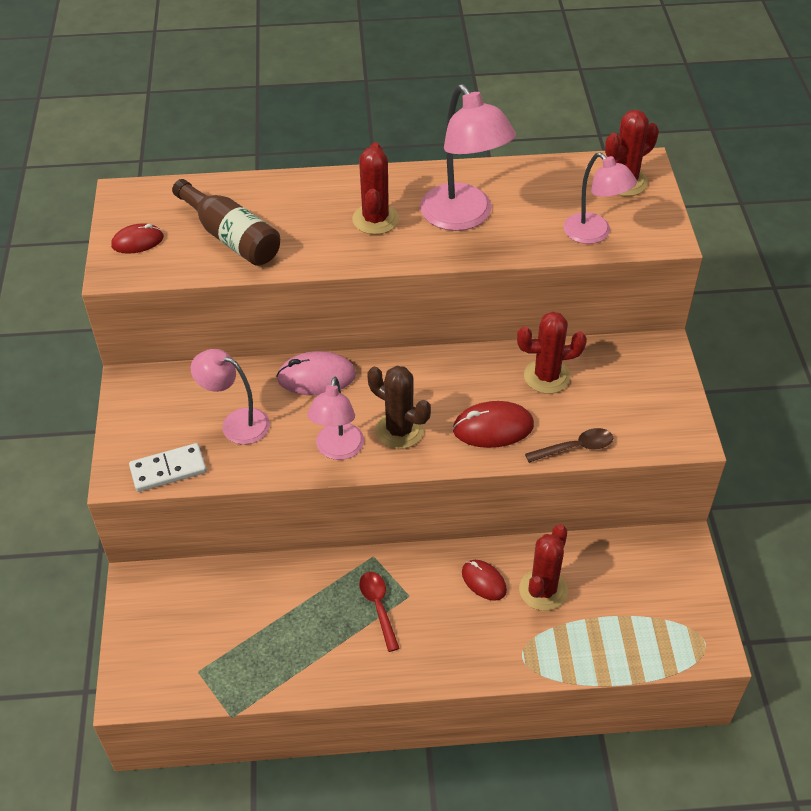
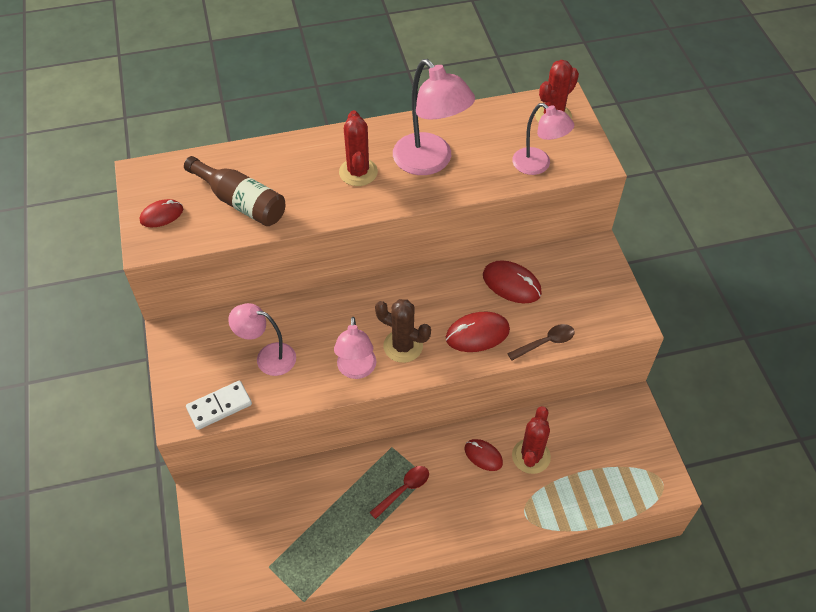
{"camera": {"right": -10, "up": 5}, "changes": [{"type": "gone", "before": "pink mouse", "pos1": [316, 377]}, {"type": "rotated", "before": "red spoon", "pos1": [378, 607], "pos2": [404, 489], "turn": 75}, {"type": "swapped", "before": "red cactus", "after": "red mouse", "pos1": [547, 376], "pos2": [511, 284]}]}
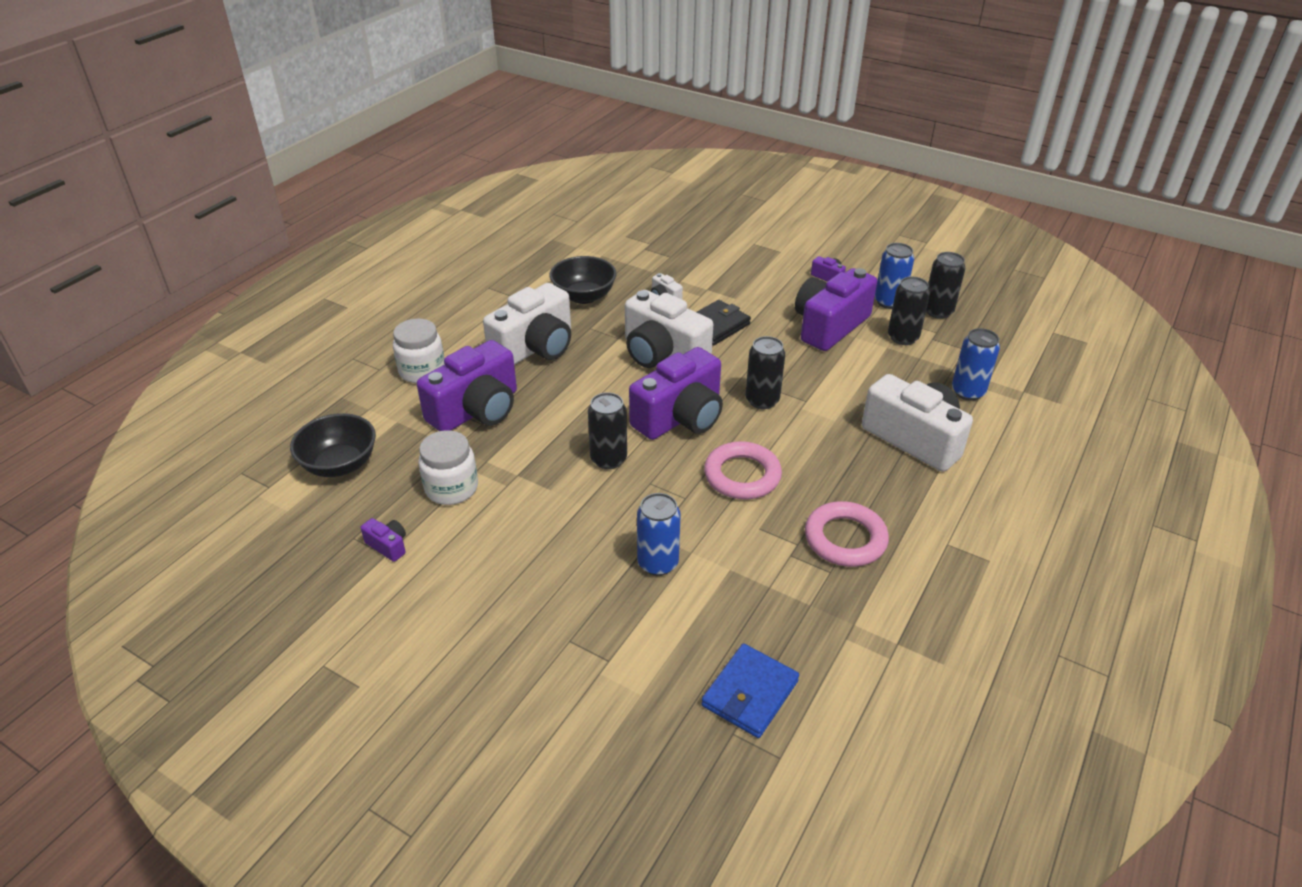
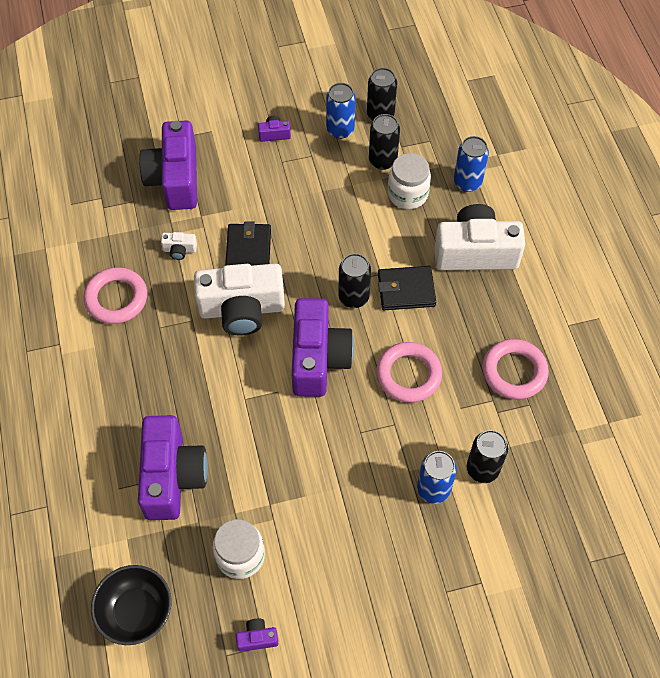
{"camera": {"right": -45, "up": 20}, "changes": [{"type": "shifted", "before": "white jar", "pos1": [422, 371], "pos2": [407, 194]}, {"type": "gone", "before": "white camera", "pos1": [535, 347]}, {"type": "swapped", "before": "black bowl", "after": "pink ring", "pos1": [584, 296], "pos2": [116, 298]}, {"type": "shifted", "before": "black can", "pos1": [608, 459], "pos2": [482, 469]}, {"type": "gone", "before": "blue wallet", "pos1": [749, 693]}, {"type": "shifted", "before": "purple camera", "pos1": [829, 326], "pos2": [175, 179]}, {"type": "new", "after": "black wallet", "pos2": [406, 290]}]}
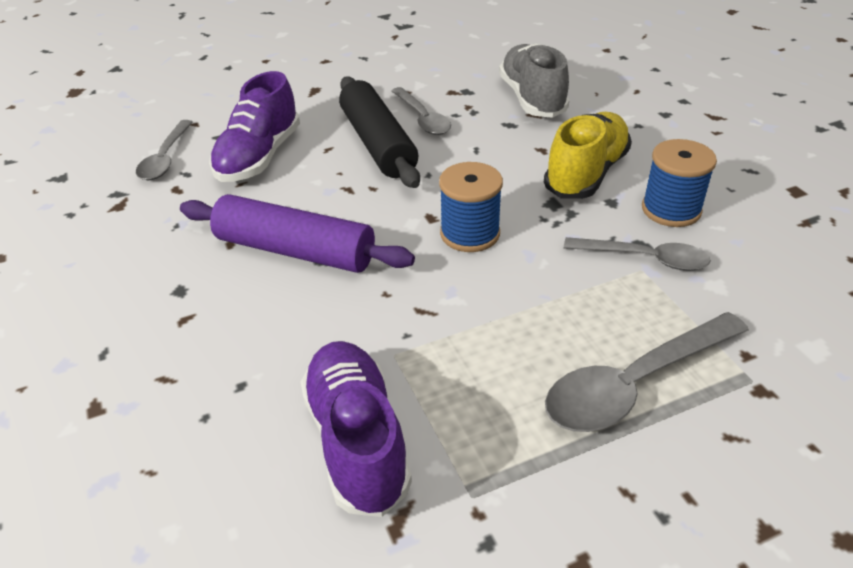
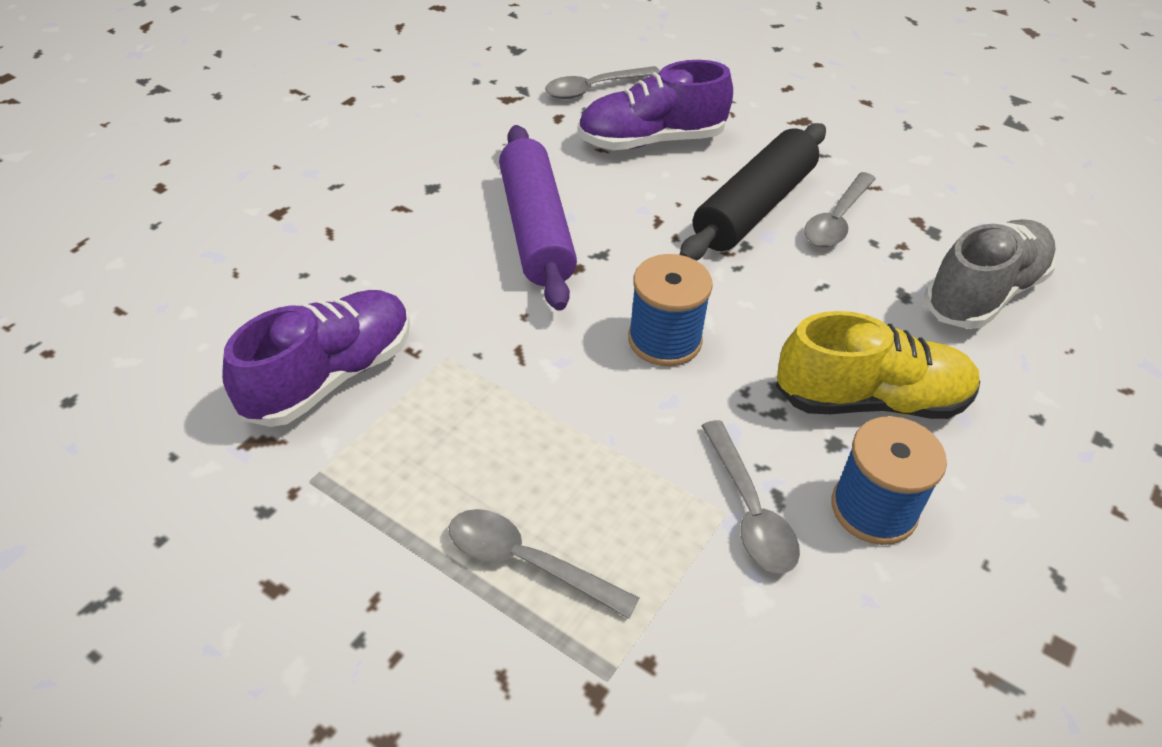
{"camera": {"right": 55, "up": 5}, "changes": [{"type": "scaled", "before": "grey spoon", "pos1": [634, 384], "pos2": [527, 562], "scale": 0.66}]}
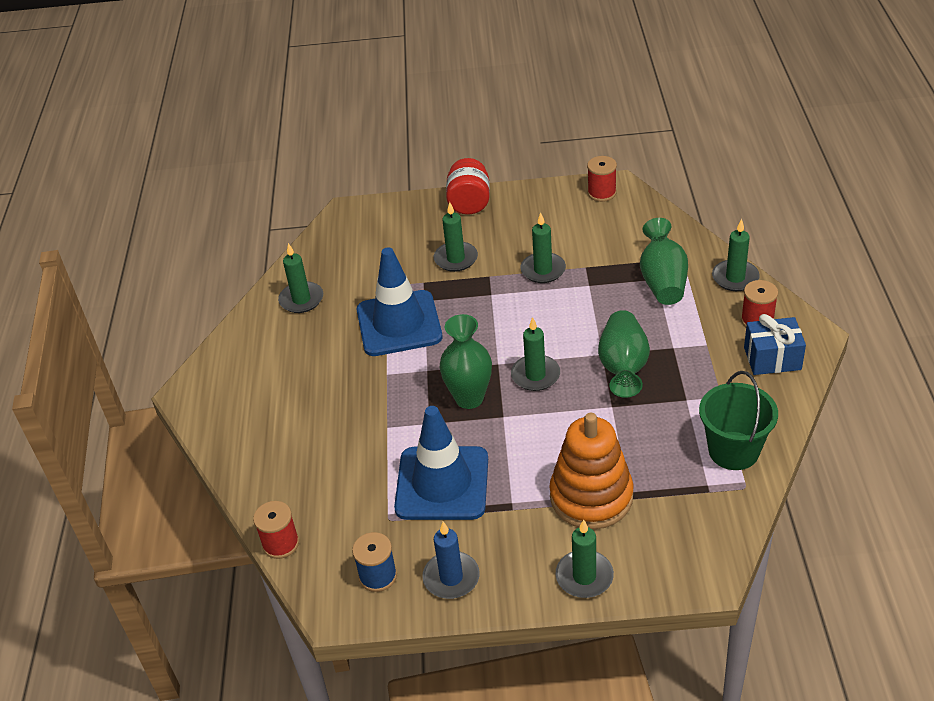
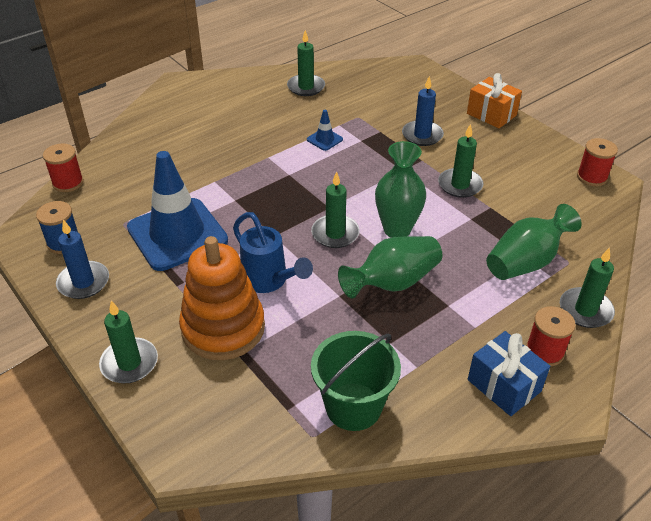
{"camera": {"right": 50, "up": 0}, "changes": [{"type": "scaled", "before": "blue traffic cone", "pos1": [399, 324], "pos2": [324, 139], "scale": 0.4}, {"type": "repainted", "before": "green candle", "after": "blue candle", "pos1": [456, 259], "pos2": [422, 135]}, {"type": "shifted", "before": "green vase", "pos1": [469, 398], "pos2": [397, 229]}, {"type": "swapped", "before": "red jar", "after": "orange gift", "pos1": [469, 203], "pos2": [491, 114]}, {"type": "new", "after": "blue watering can", "pos2": [269, 281]}]}
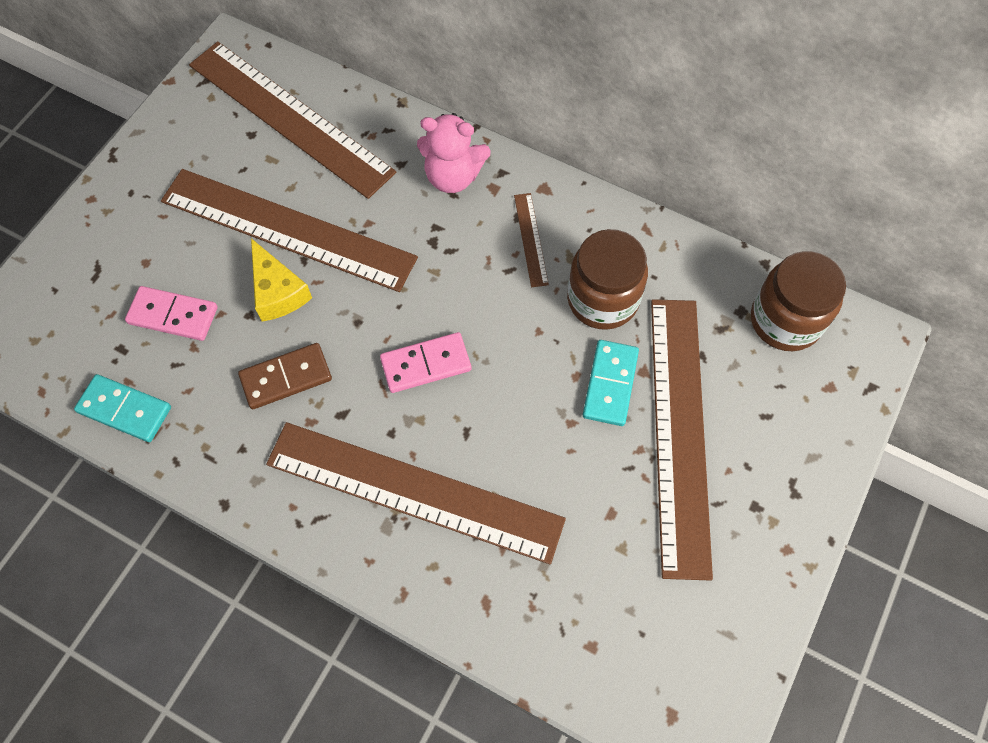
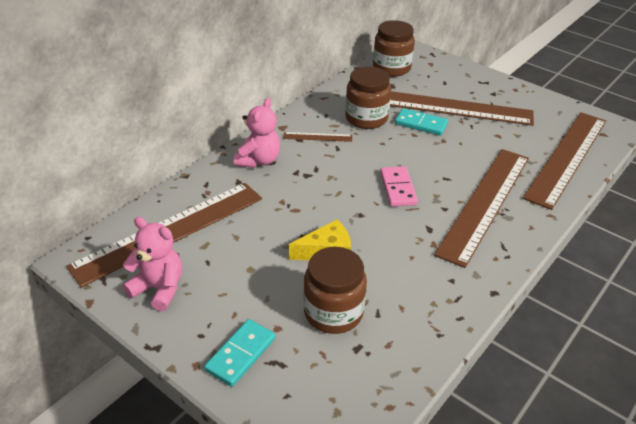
{"camera": {"right": -80, "up": -25}, "changes": [{"type": "shifted", "before": "turquoise domino", "pos1": [125, 409], "pos2": [240, 354]}, {"type": "swapped", "before": "pink domino", "after": "brown jar", "pos1": [173, 315], "pos2": [333, 312]}, {"type": "shifted", "before": "brown ruler", "pos1": [288, 229], "pos2": [566, 157]}, {"type": "gone", "before": "brown domino", "pos1": [286, 377]}, {"type": "new", "after": "pink teddy bear", "pos2": [159, 288]}]}
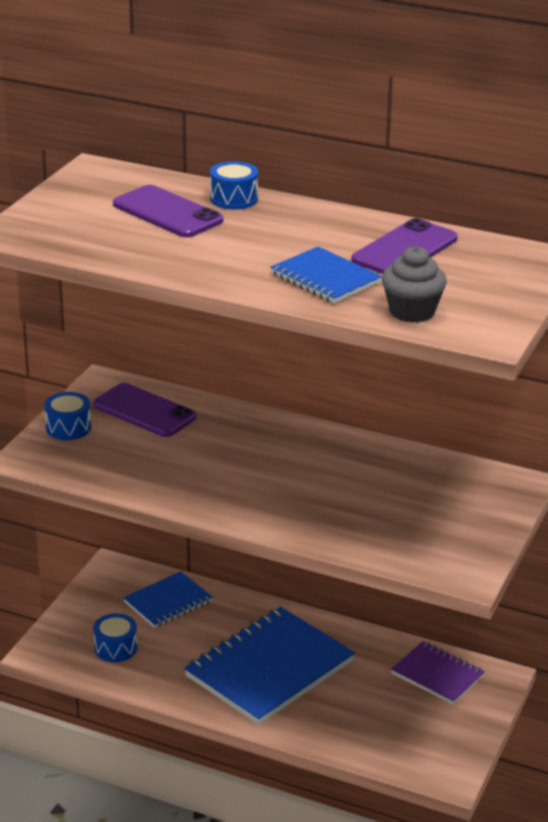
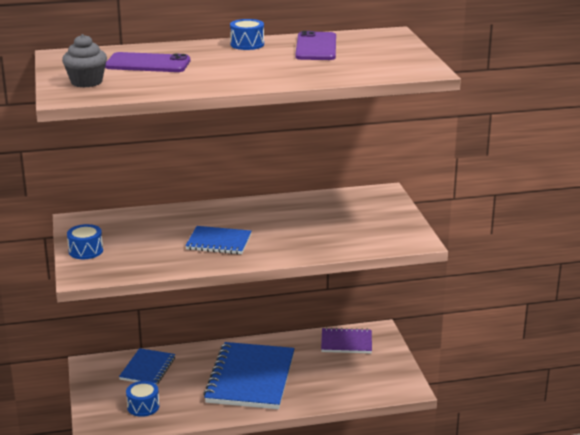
{"camera": {"right": -35, "up": -5}, "changes": [{"type": "gone", "before": "purple phone", "pos1": [144, 411]}, {"type": "shifted", "before": "blue drum", "pos1": [234, 199], "pos2": [247, 44]}, {"type": "shifted", "before": "blue notebook", "pos1": [325, 278], "pos2": [219, 242]}, {"type": "shifted", "before": "grey cupcake", "pos1": [412, 311], "pos2": [86, 82]}]}
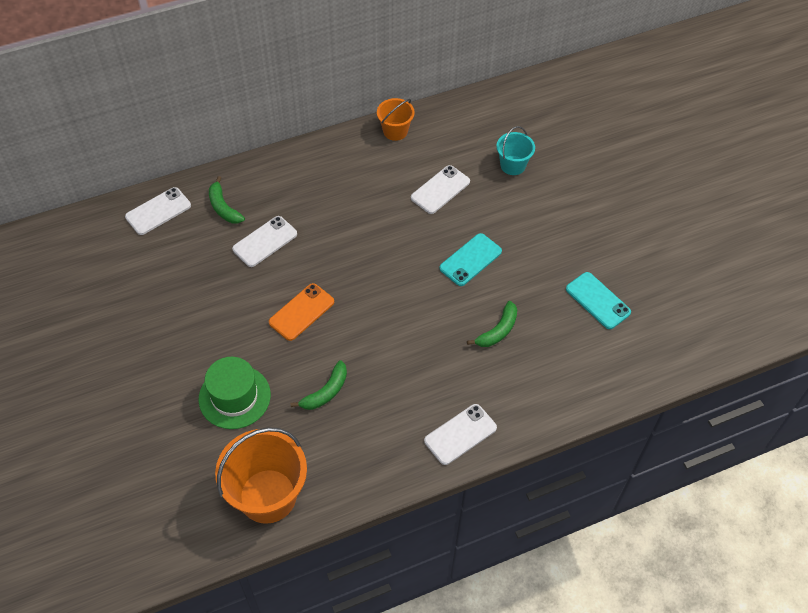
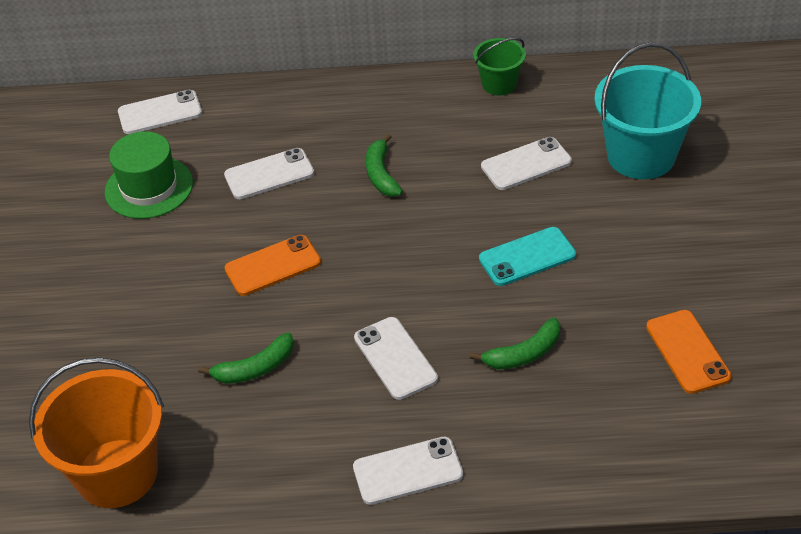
{"camera": {"right": 25, "up": -10}, "changes": [{"type": "shifted", "before": "green hat", "pos1": [234, 397], "pos2": [149, 187]}, {"type": "shifted", "before": "green banana", "pos1": [223, 207], "pos2": [381, 174]}, {"type": "repainted", "before": "orange bucket", "after": "green bucket", "pos1": [395, 131], "pos2": [499, 84]}, {"type": "scaled", "before": "turquoise bucket", "pos1": [512, 165], "pos2": [641, 156], "scale": 1.85}, {"type": "repainted", "before": "turquoise phone", "after": "orange phone", "pos1": [598, 300], "pos2": [687, 352]}, {"type": "new", "after": "white phone", "pos2": [395, 358]}]}
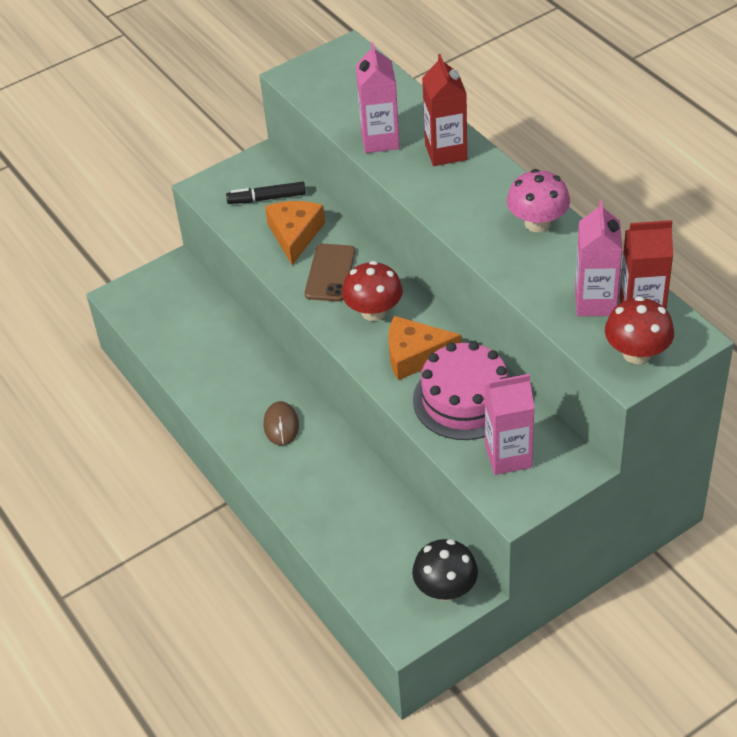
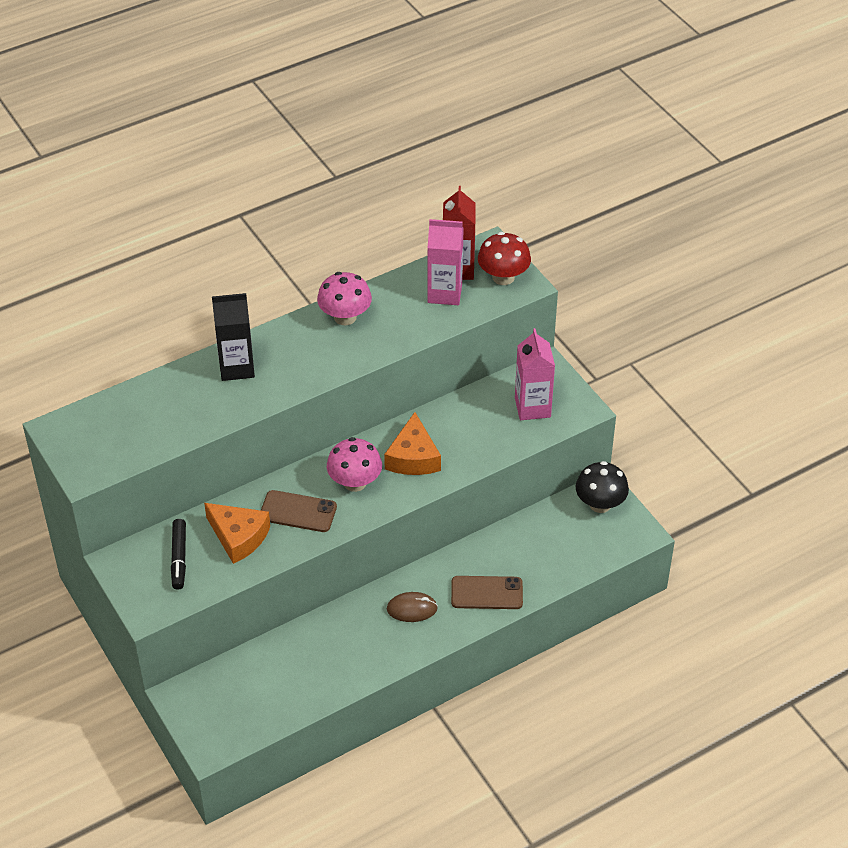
{"camera": {"right": -90, "up": 0}, "changes": [{"type": "rotated", "before": "orange cheese", "pos1": [295, 235], "pos2": [238, 537], "turn": -150}, {"type": "repainted", "before": "red mushroom", "after": "pink mushroom", "pos1": [374, 311], "pos2": [355, 482]}, {"type": "gone", "before": "pink carton", "pos1": [380, 140]}, {"type": "gone", "before": "pink cake", "pos1": [464, 399]}, {"type": "repainted", "before": "red carton", "after": "black carton", "pos1": [446, 152], "pos2": [237, 367]}, {"type": "new", "after": "brown phone", "pos2": [487, 593]}]}
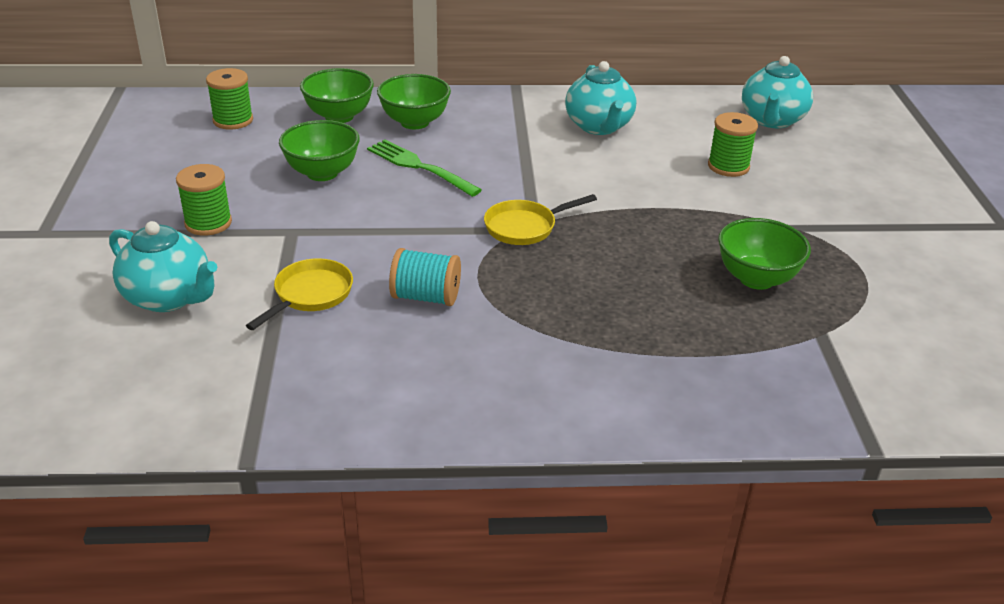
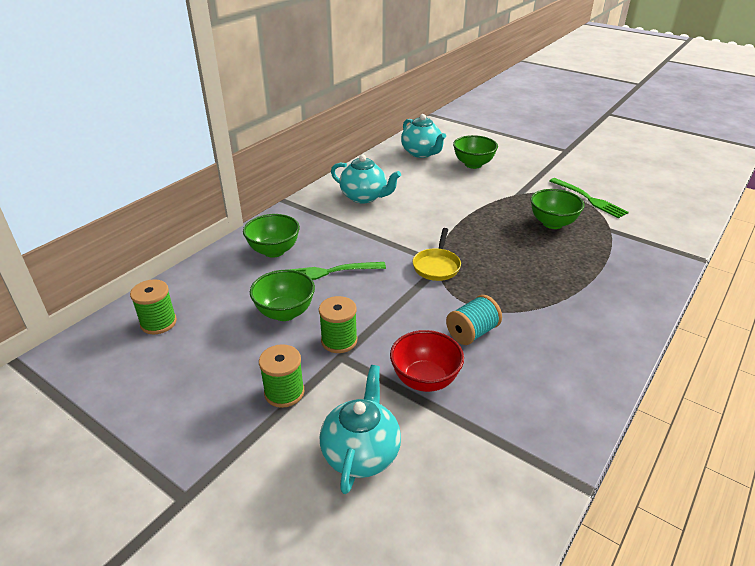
{"camera": {"right": -50, "up": 0}, "changes": [{"type": "rotated", "before": "turquoise teapot", "pos1": [169, 297], "pos2": [361, 453], "turn": -60}, {"type": "swapped", "before": "yellow pan", "after": "red bowl", "pos1": [310, 295], "pos2": [425, 380]}, {"type": "shifted", "before": "green bowl", "pos1": [339, 116], "pos2": [473, 164]}, {"type": "shifted", "before": "green spool", "pos1": [728, 166], "pos2": [339, 341]}, {"type": "new", "after": "green fork", "pos2": [589, 199]}]}
